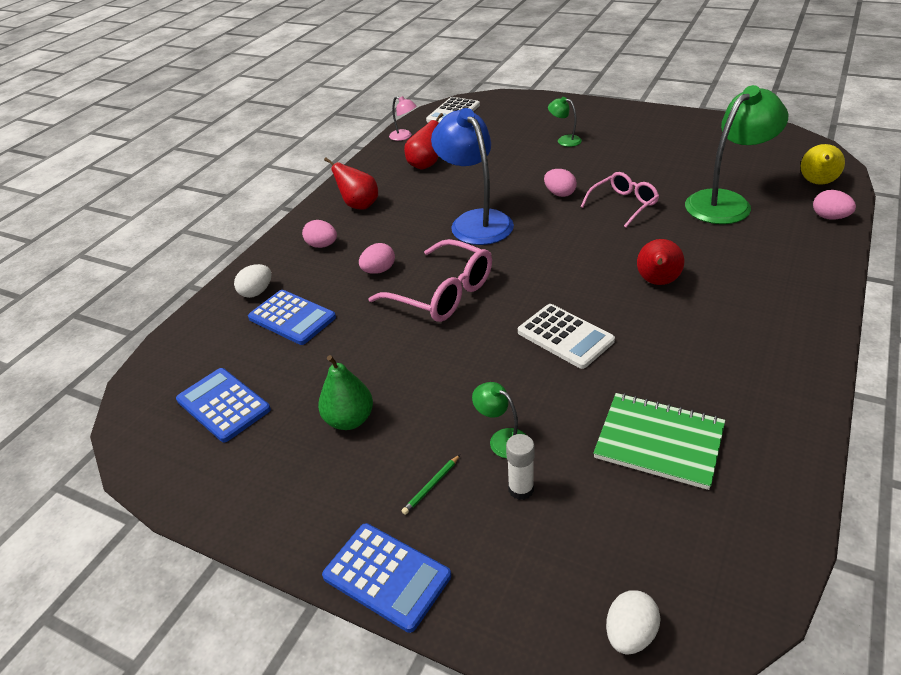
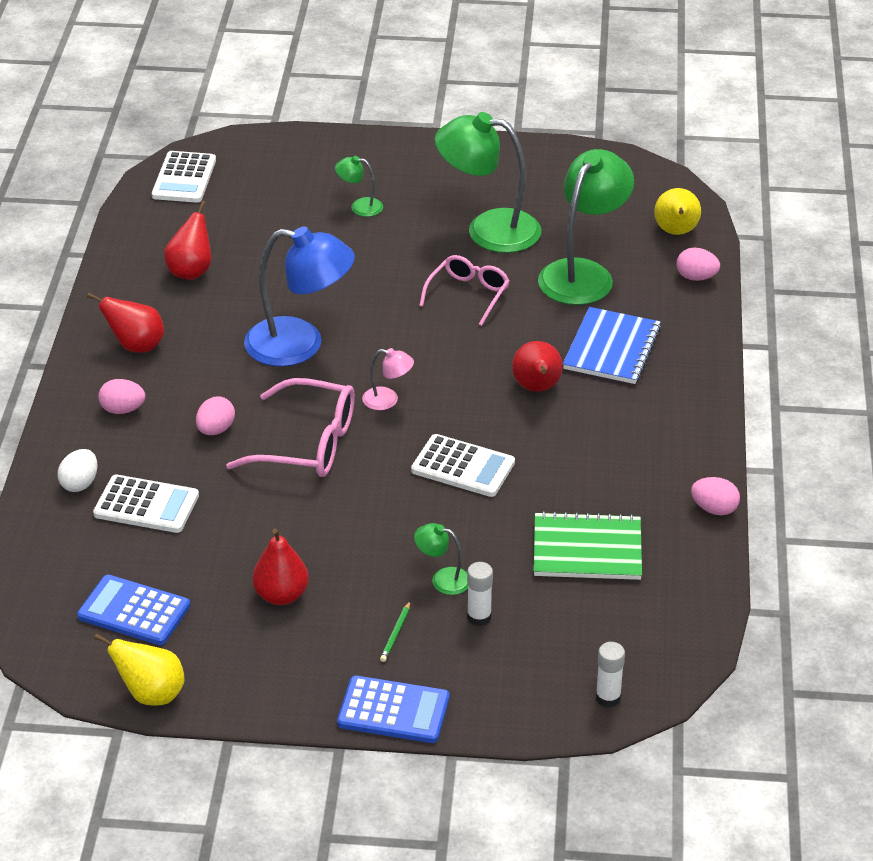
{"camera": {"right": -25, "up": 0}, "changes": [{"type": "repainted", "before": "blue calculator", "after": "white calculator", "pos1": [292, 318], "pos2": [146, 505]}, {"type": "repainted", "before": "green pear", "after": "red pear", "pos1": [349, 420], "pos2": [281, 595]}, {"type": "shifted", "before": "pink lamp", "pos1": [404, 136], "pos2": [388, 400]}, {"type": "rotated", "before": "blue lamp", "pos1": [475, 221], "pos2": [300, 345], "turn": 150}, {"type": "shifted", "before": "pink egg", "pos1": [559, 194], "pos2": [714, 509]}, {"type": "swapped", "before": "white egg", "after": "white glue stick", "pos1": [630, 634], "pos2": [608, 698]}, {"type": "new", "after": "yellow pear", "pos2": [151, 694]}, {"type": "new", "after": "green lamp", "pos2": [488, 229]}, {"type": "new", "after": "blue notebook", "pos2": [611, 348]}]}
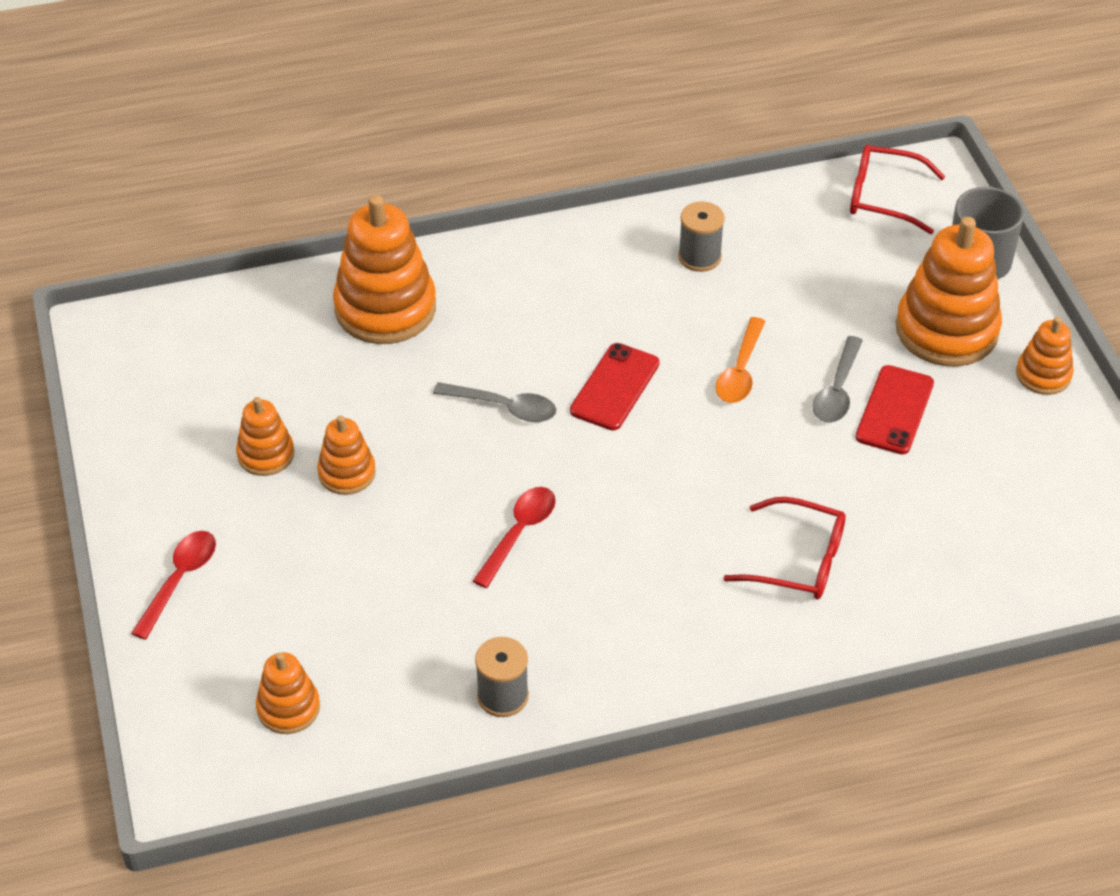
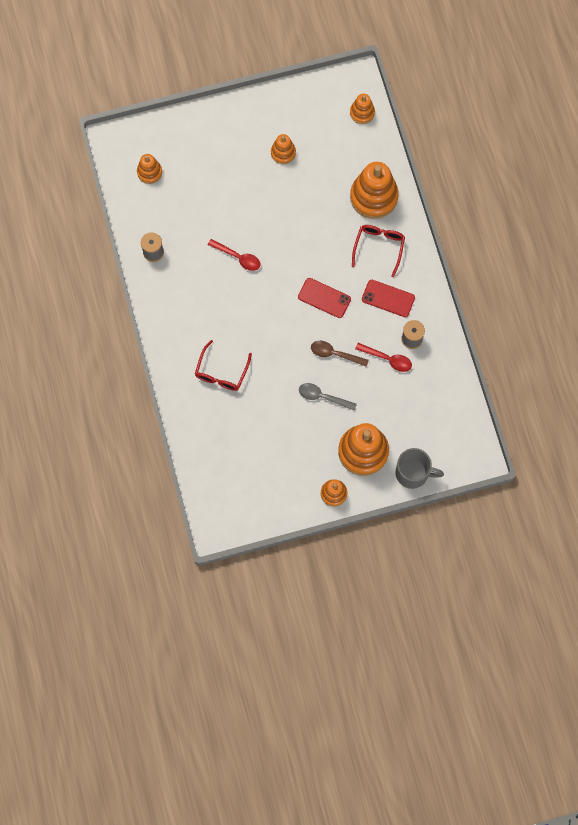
{"camera": {"right": 90, "up": 25}, "changes": [{"type": "shifted", "before": "red spoon", "pos1": [179, 580], "pos2": [387, 359]}, {"type": "shifted", "before": "orange stacking toy", "pos1": [347, 473], "pos2": [362, 113]}, {"type": "gone", "before": "grey spoon", "pos1": [503, 407]}, {"type": "repainted", "before": "orange spoon", "after": "brown spoon", "pos1": [740, 371], "pos2": [335, 354]}, {"type": "shifted", "before": "red glasses", "pos1": [884, 197], "pos2": [379, 248]}, {"type": "shifted", "before": "red phone", "pos1": [895, 410], "pos2": [388, 298]}]}
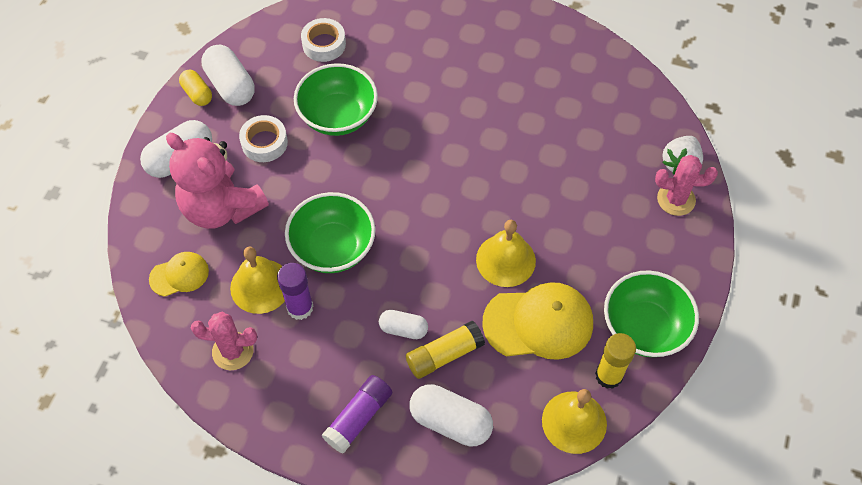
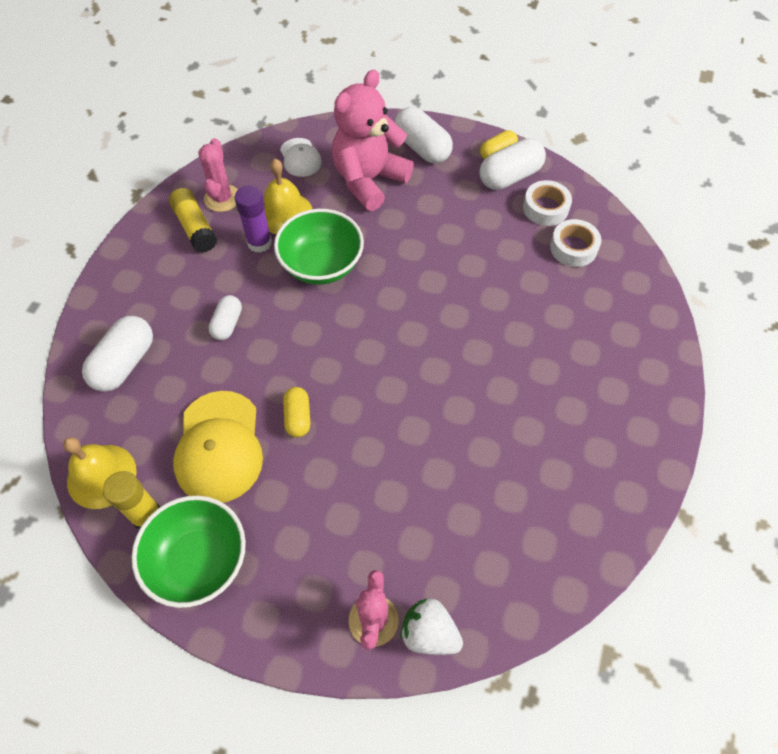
{"camera": {"right": 90, "up": 0}, "changes": [{"type": "repainted", "before": "yellow cap", "after": "white cap", "pos1": [179, 275], "pos2": [300, 158]}, {"type": "shifted", "before": "white tape", "pos1": [264, 143], "pos2": [545, 208]}, {"type": "gone", "before": "green bowl", "pos1": [338, 116]}, {"type": "gone", "before": "purple glue stick", "pos1": [358, 418]}, {"type": "shifted", "before": "yellow glue stick", "pos1": [444, 355], "pos2": [195, 227]}, {"type": "swapped", "before": "yellow bell", "after": "yellow capsule", "pos1": [505, 260], "pos2": [298, 417]}]}
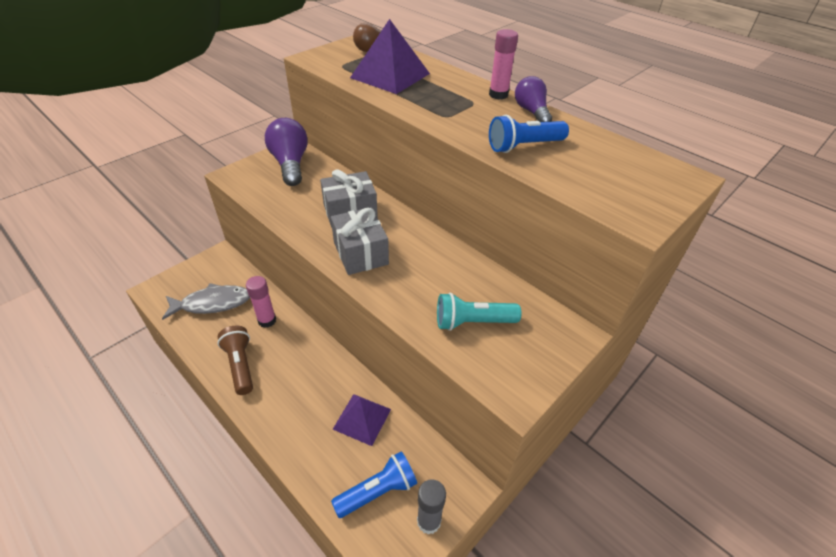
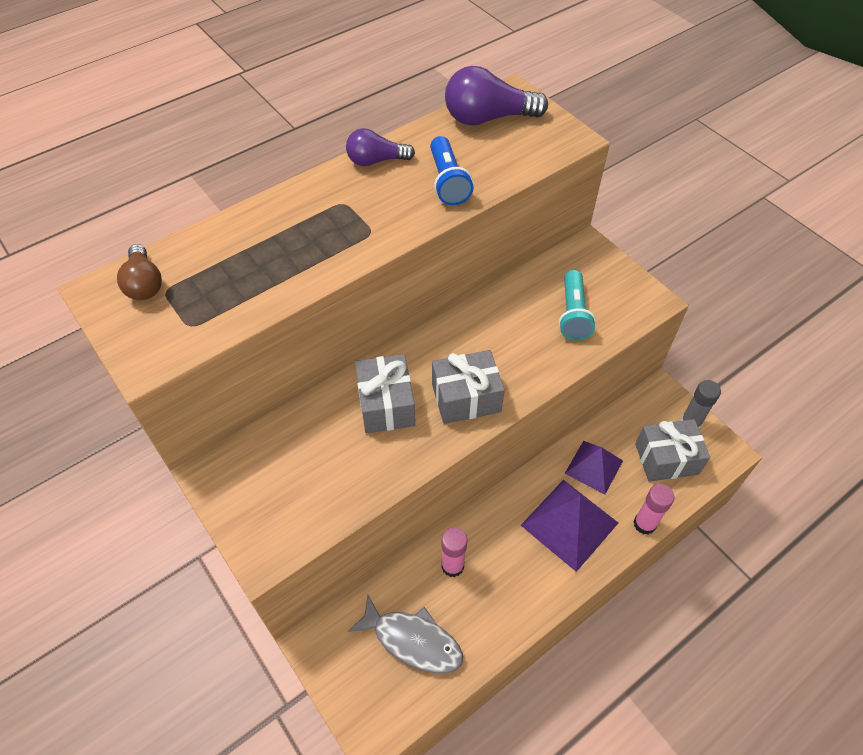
{"camera": {"right": -80, "up": 10}, "changes": [{"type": "rotated", "before": "grey fish", "pos1": [212, 303], "pos2": [412, 640], "turn": 120}, {"type": "gone", "before": "brown flashlight", "pos1": [240, 365]}, {"type": "shifted", "before": "purple light bulb", "pos1": [290, 164], "pos2": [488, 118]}, {"type": "swapped", "before": "blue flashlight", "after": "grey gift", "pos1": [378, 491], "pos2": [666, 459]}, {"type": "shifted", "before": "purple pyramid", "pos1": [390, 75], "pos2": [569, 523]}, {"type": "shifted", "before": "pink glue stick", "pos1": [498, 95], "pos2": [644, 524]}]}
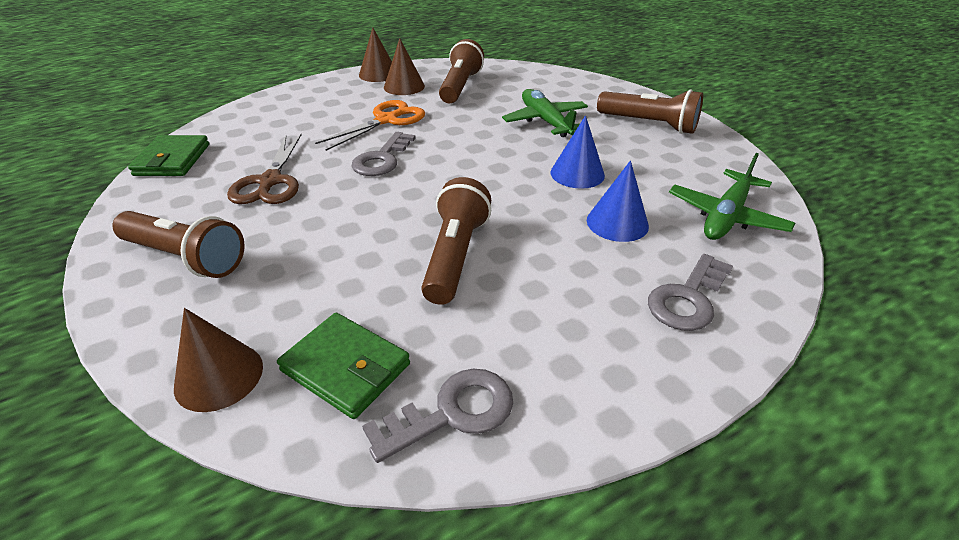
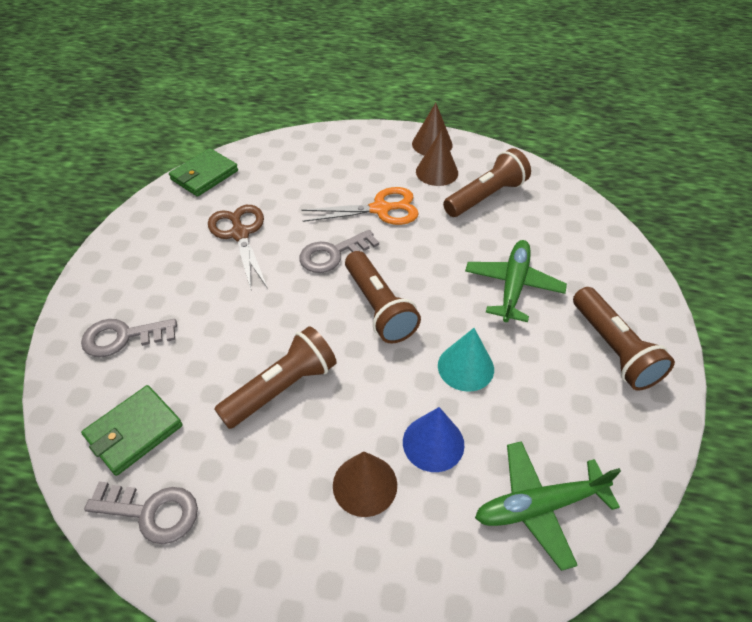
{"camera": {"right": 40, "up": 10}, "changes": [{"type": "shifted", "before": "brown flashlight", "pos1": [185, 258], "pos2": [378, 307]}, {"type": "shifted", "before": "brown cone", "pos1": [219, 376], "pos2": [365, 485]}, {"type": "rotated", "before": "brown scissors", "pos1": [270, 181], "pos2": [240, 234], "turn": 120}, {"type": "rotated", "before": "green wallet", "pos1": [346, 367], "pos2": [134, 431], "turn": 60}, {"type": "repainted", "before": "blue cone", "after": "turquoise cone", "pos1": [577, 174], "pos2": [465, 367]}, {"type": "shifted", "before": "grey key", "pos1": [688, 298], "pos2": [123, 337]}]}
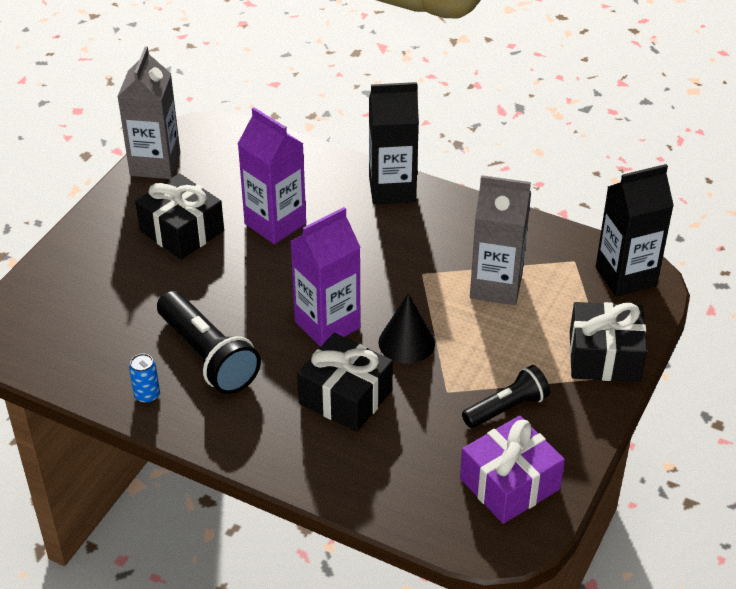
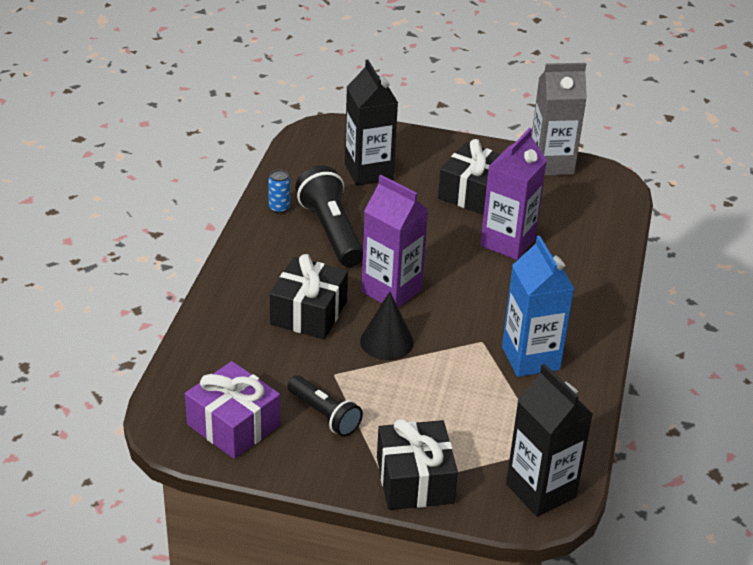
{"camera": {"right": 75, "up": -5}, "changes": [{"type": "rotated", "before": "black flashlight", "pos1": [208, 356], "pos2": [331, 231], "turn": 120}, {"type": "shifted", "before": "black carton", "pos1": [392, 189], "pos2": [368, 172]}, {"type": "gone", "before": "grey carton", "pos1": [496, 286]}, {"type": "new", "after": "blue carton", "pos2": [530, 358]}]}
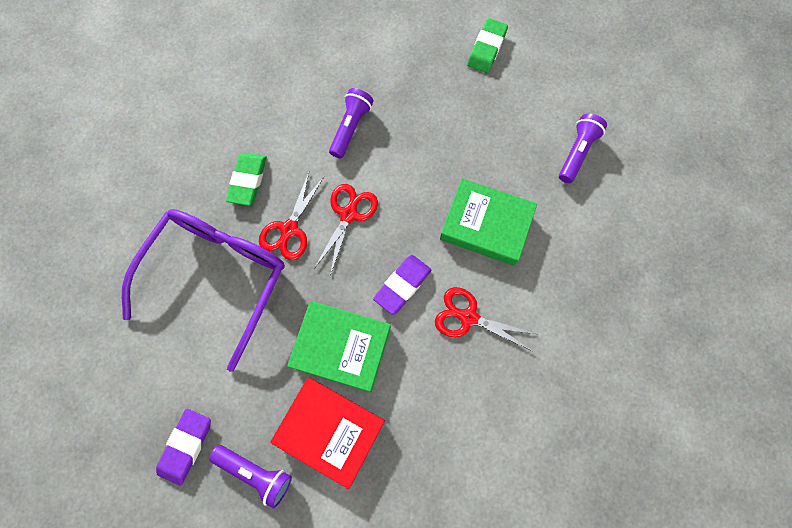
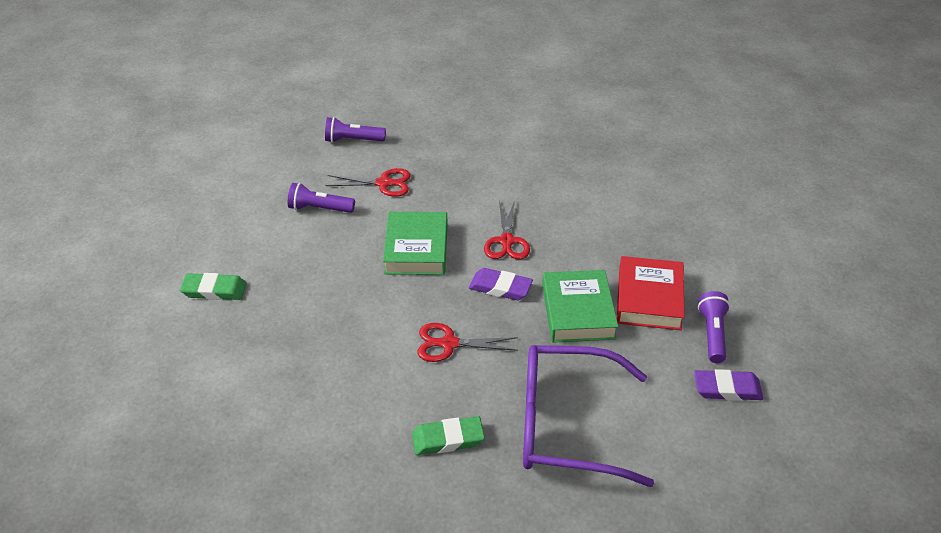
{"camera": {"right": -110, "up": -30}, "changes": [{"type": "shifted", "before": "red scissors", "pos1": [289, 229], "pos2": [383, 183]}, {"type": "shifted", "before": "purple flashlight", "pos1": [351, 128], "pos2": [353, 140]}]}
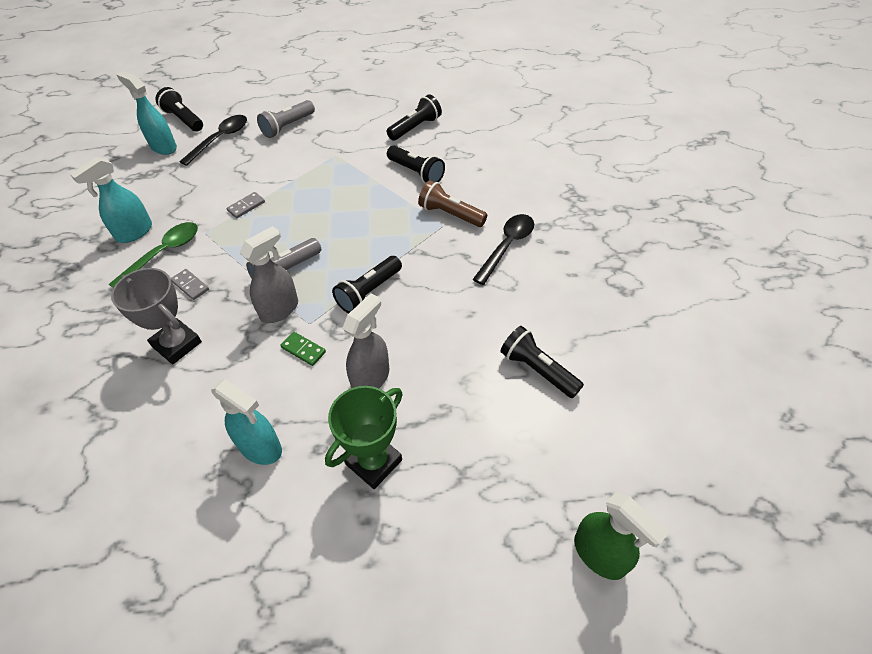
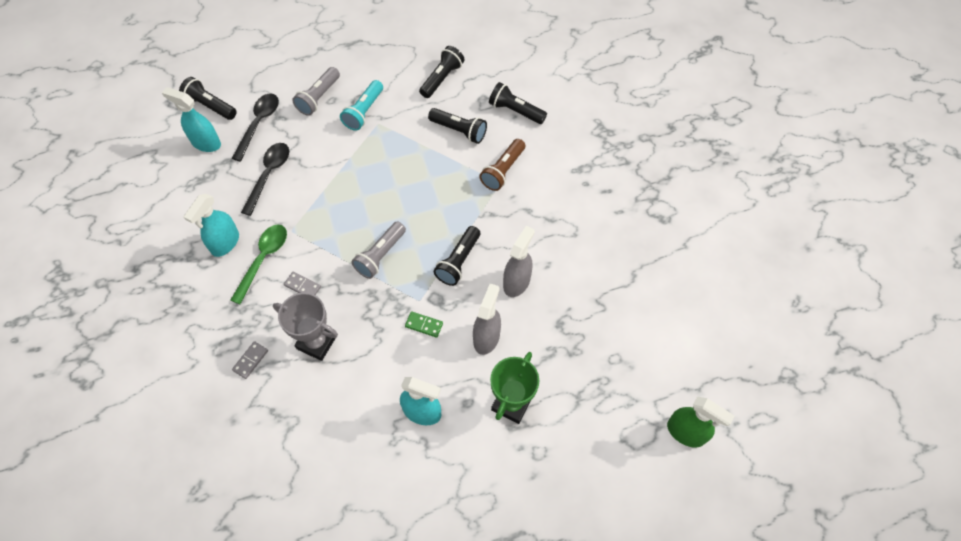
{"camera": {"right": -15, "up": 10}, "changes": [{"type": "shifted", "before": "grey domino", "pos1": [246, 206], "pos2": [250, 360]}, {"type": "shifted", "before": "grey spray bottle", "pos1": [280, 309], "pos2": [517, 282]}, {"type": "rotated", "before": "brown flashlight", "pos1": [450, 214], "pos2": [503, 171], "turn": -75}, {"type": "shifted", "before": "black spoon", "pos1": [507, 246], "pos2": [269, 175]}, {"type": "shifted", "before": "black flashlight", "pos1": [537, 370], "pos2": [515, 111]}, {"type": "new", "after": "turquoise flashlight", "pos2": [364, 112]}]}
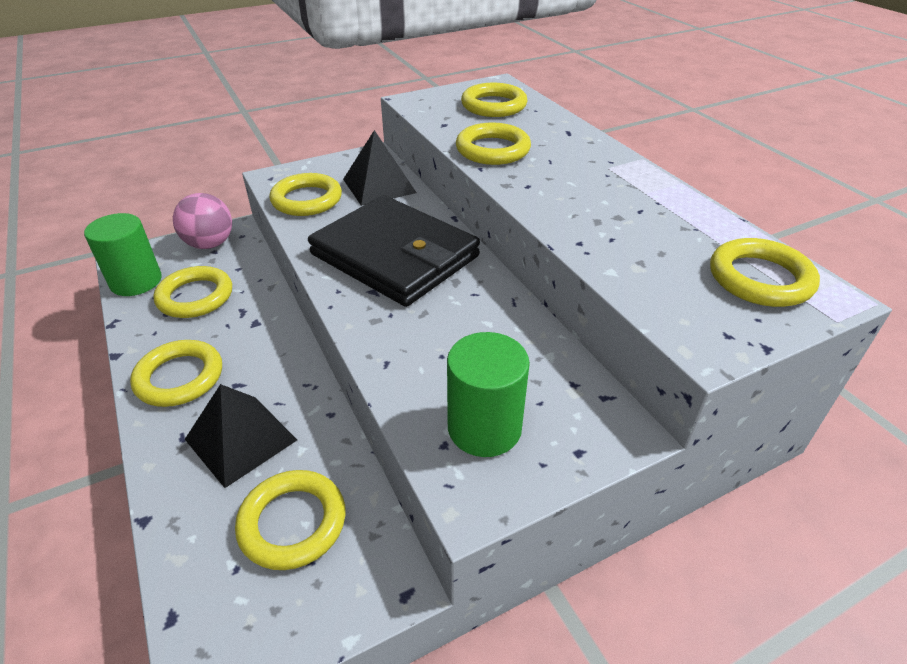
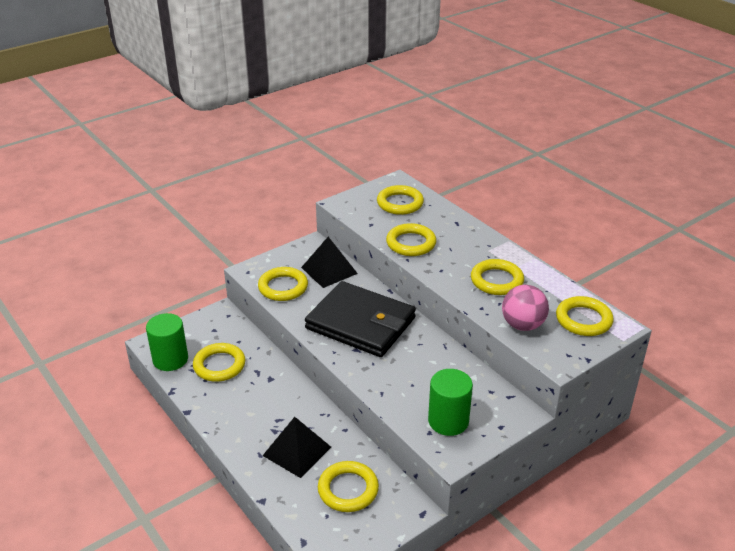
{"camera": {"right": -10, "up": -5}, "changes": [{"type": "shifted", "before": "yellow ring", "pos1": [179, 377], "pos2": [496, 281]}, {"type": "shifted", "before": "pink ball", "pos1": [210, 244], "pos2": [522, 325]}]}
